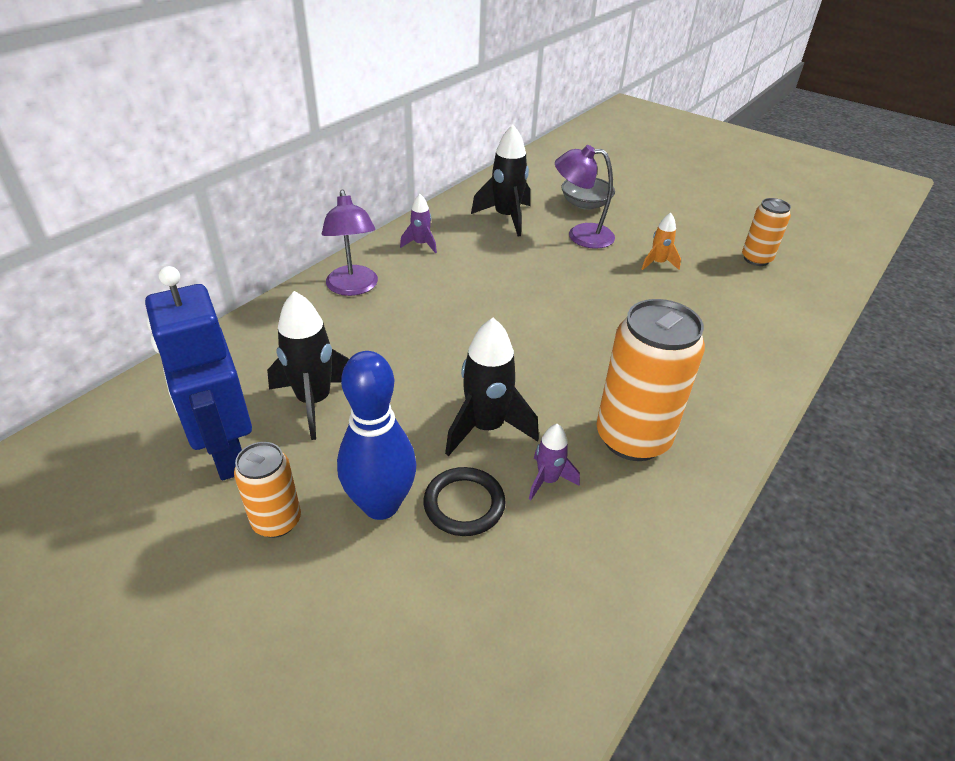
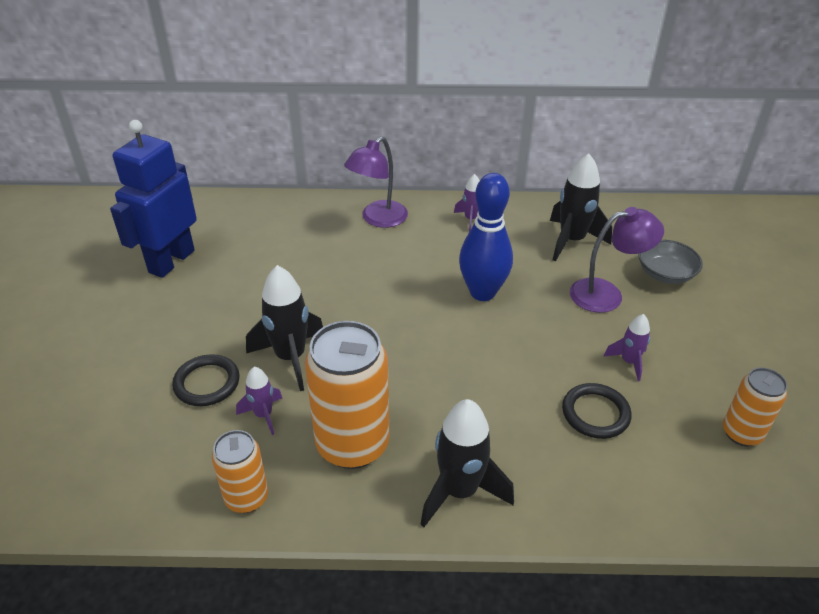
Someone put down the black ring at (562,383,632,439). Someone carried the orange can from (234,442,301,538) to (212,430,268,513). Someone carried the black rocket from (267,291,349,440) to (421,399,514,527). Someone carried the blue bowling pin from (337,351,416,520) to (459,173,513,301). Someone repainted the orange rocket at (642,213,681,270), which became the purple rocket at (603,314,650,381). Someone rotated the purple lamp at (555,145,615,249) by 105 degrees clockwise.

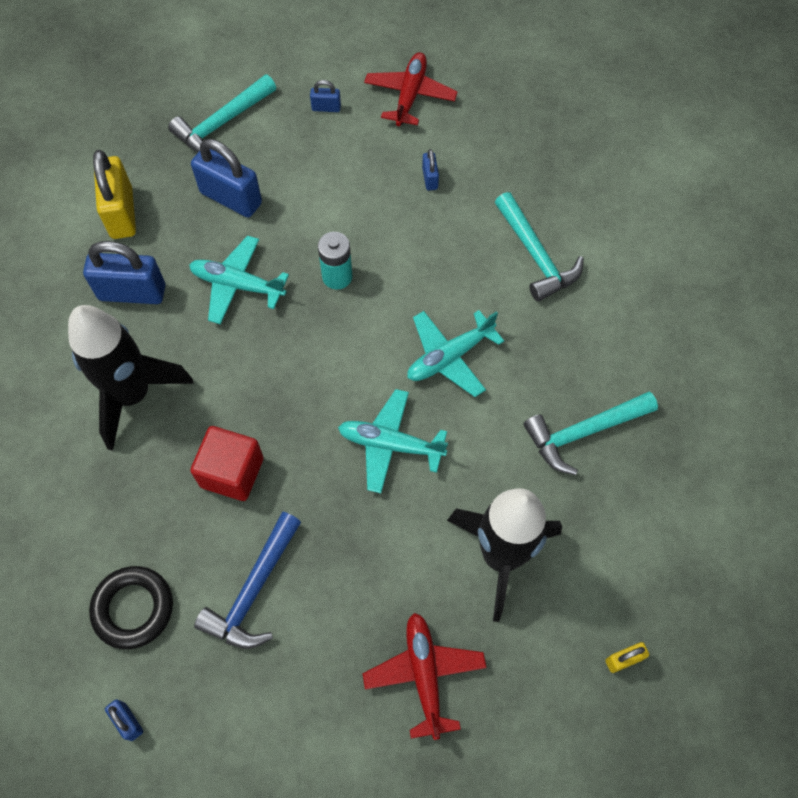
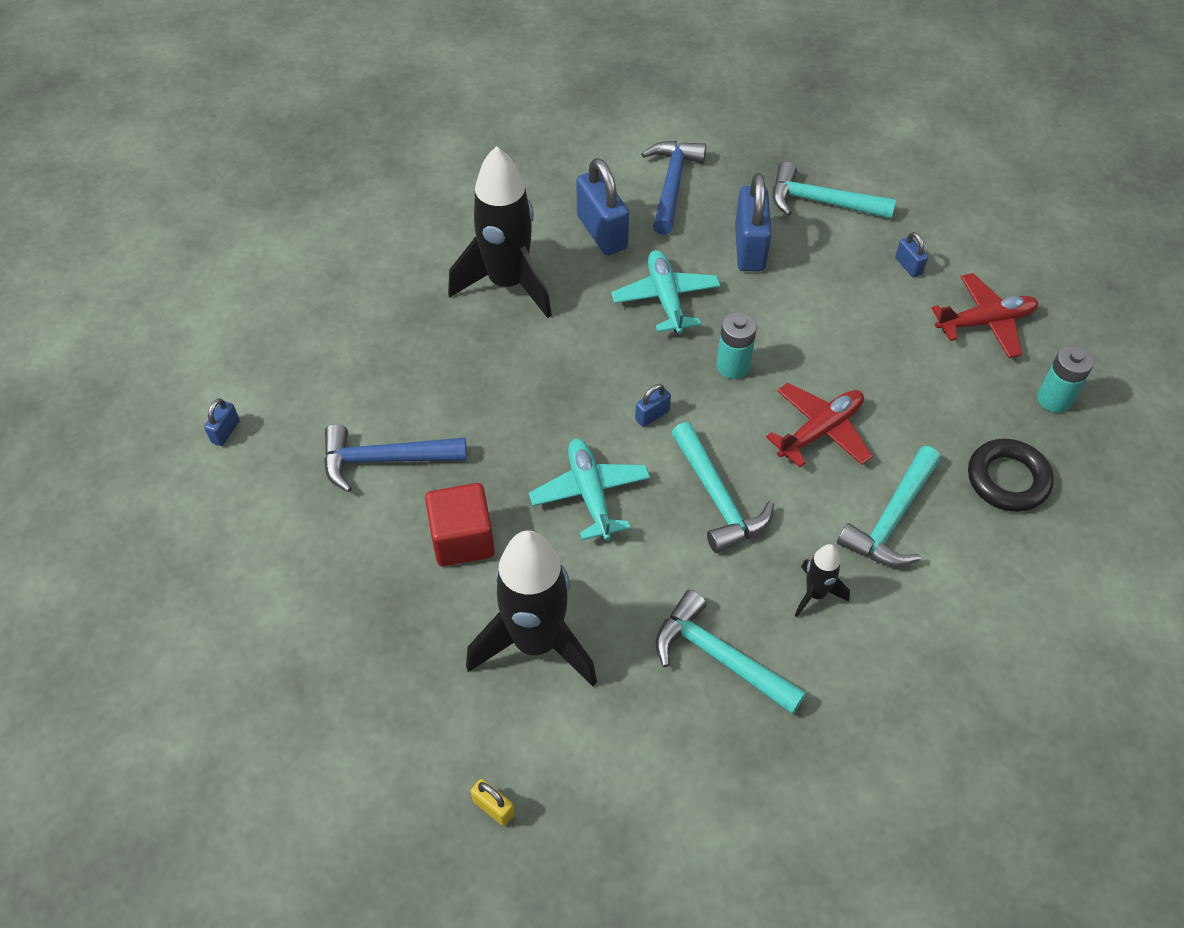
Someone put down the black rocket at (795,544,850,617). Someone put down the turquoise battery at (1037,345,1094,413). Someone carried the black ring from (89,566,173,649) to (968,439,1054,512). Someone carried the red cube from (190,426,264,501) to (425,483,495,566). Someone carried the red plane from (363,613,487,740) to (766,383,872,467). Someone carried the blue padlock from (422,149,439,190) to (635,384,671,427). Someone swapped the yellow padlock at (93,150,136,239) for the blue hammer at (641,141,706,235). Someone swapped the turquoise plane at (407,310,504,397) for the turquoise hammer at (671,422,774,553).

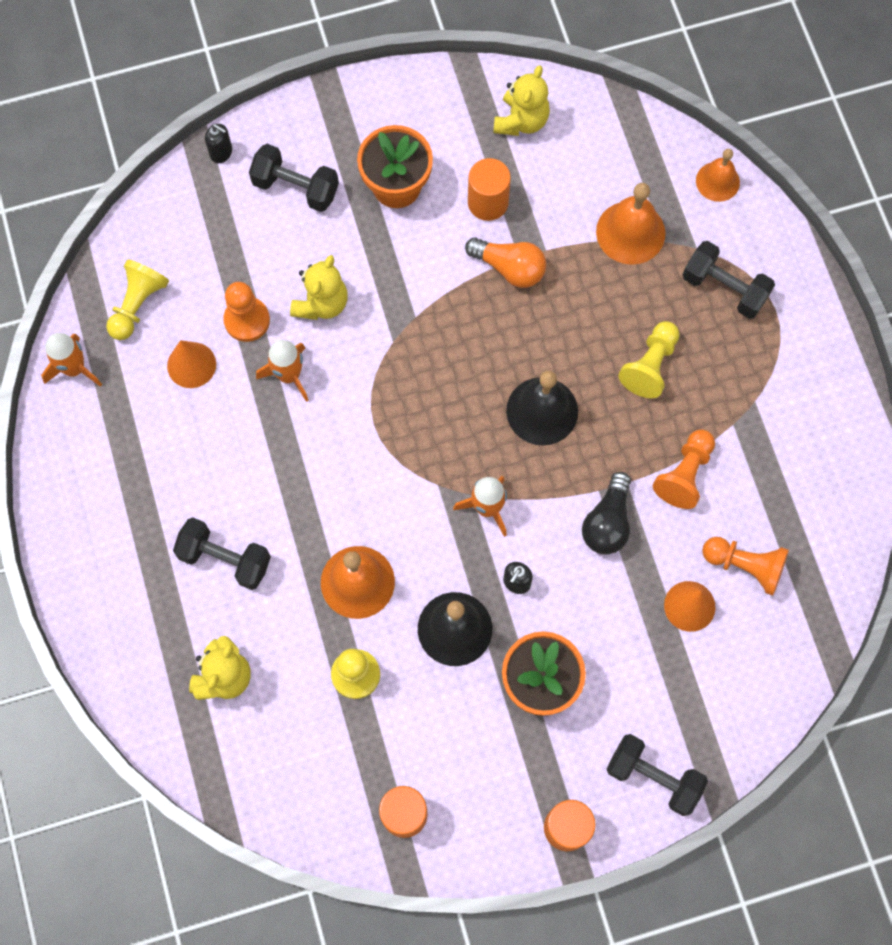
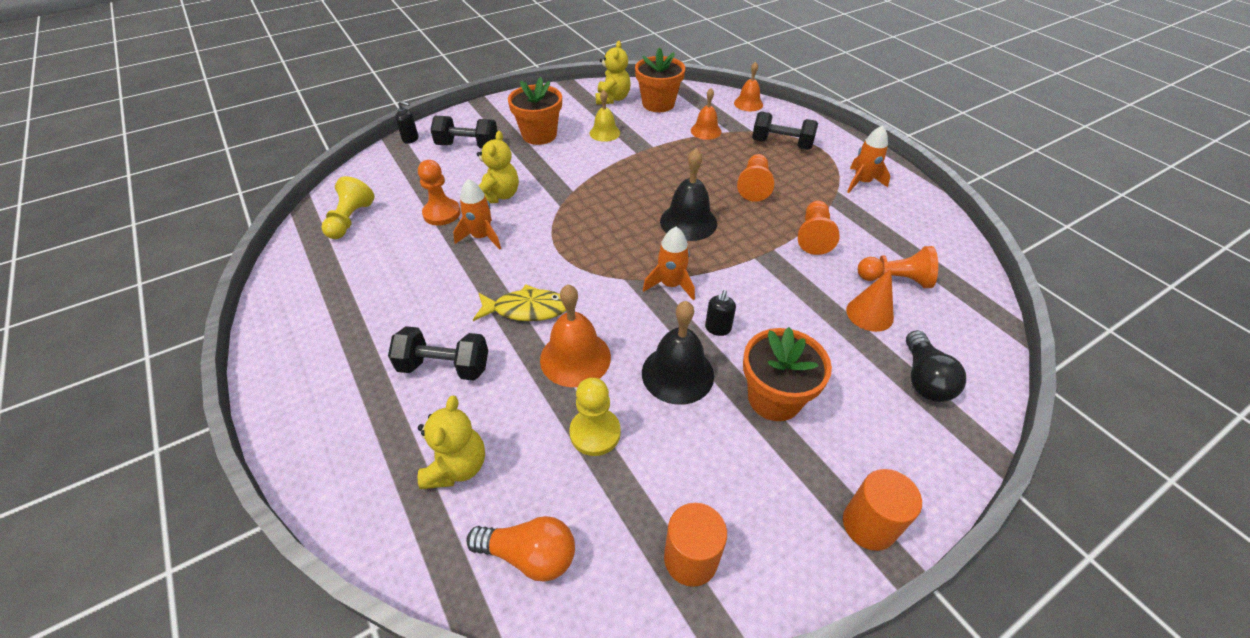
Someone took away the orange cone at (167,340,216,388). Someone took away the black dumbbell at (607,734,708,816). Someone put down the yellow fish at (473,285,566,321). Someone put down the orange flower pot at (635,47,685,112). Someone carried the orange rocket from (41,333,102,387) to (847,125,890,193). Someone carried the orange light bulb from (465,238,546,288) to (466,516,575,582). Someone carried the black light bulb from (582,472,631,555) to (906,330,966,402). Someone swapped the orange cylinder at (468,158,511,221) for the yellow bell at (590,90,620,142). Someone repainted the yellow pawn at (619,321,680,398), which became the orange pawn at (737,154,774,202). Someone scaled the orange bell at (596,183,665,265) by 0.64.

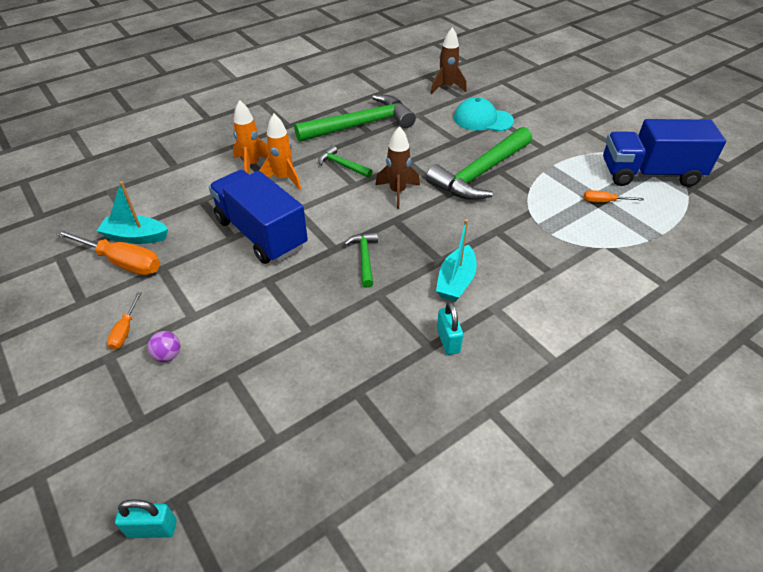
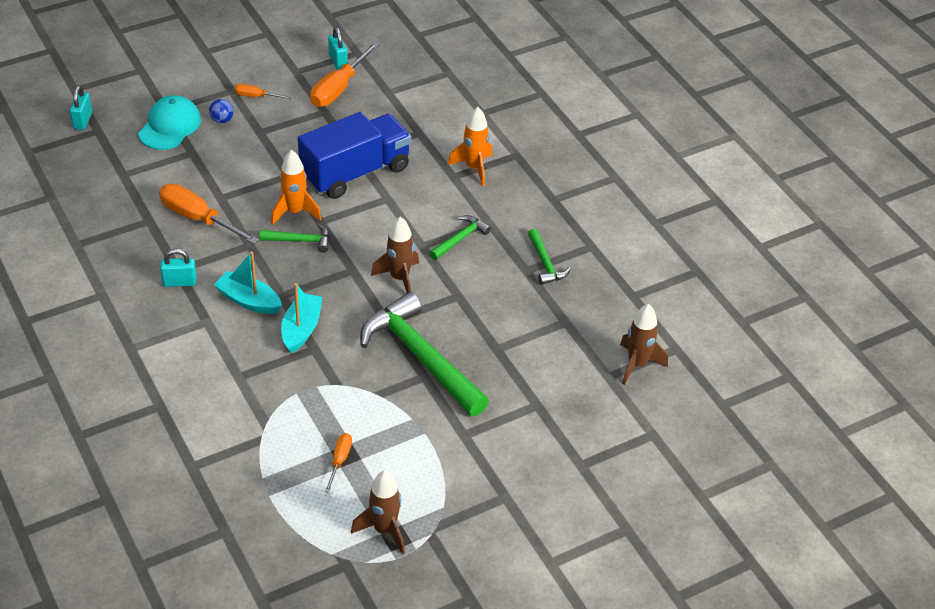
Someone put down the orange screwdriver at (159,184,259,244). Someone put down the turquoise padlock at (328,27,348,70). Someone carried the turquoise boat from (97,181,168,244) to (281,283,322,353). Someone carried the orange rocket from (259,114,301,190) to (271,150,321,225). Someone carried the turquoise cap from (454,97,514,131) to (138,95,201,150). Someone swapped the blue truck at (603,119,726,187) for the brown rocket at (351,470,405,554). Someone repainted the purple ball at (147,331,180,362), which became the blue ball at (209,99,234,123). Someone scaled the green hammer at (294,95,416,142) by 0.47.

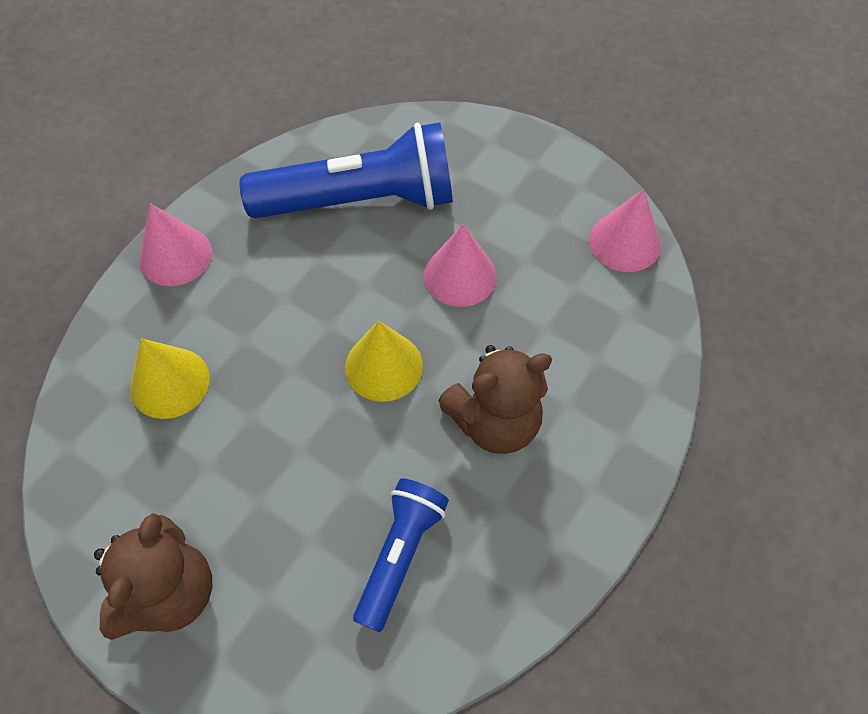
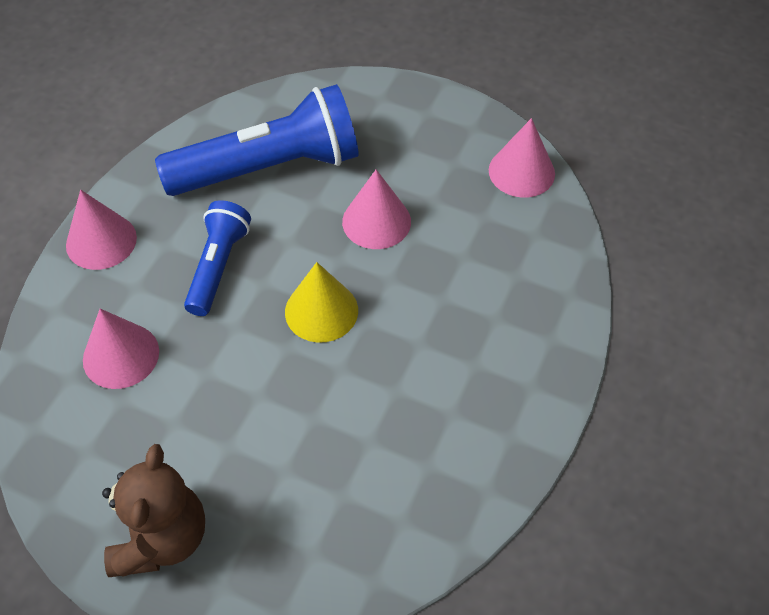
Someone took away the brown teddy bear at (439,345,552,454). Someone carried the blue flashlight from (353,478,449,632) to (184,200,251,316). Someone repainted the yellow cone at (130,338,210,419), which became the pink cone at (83,309,159,389).

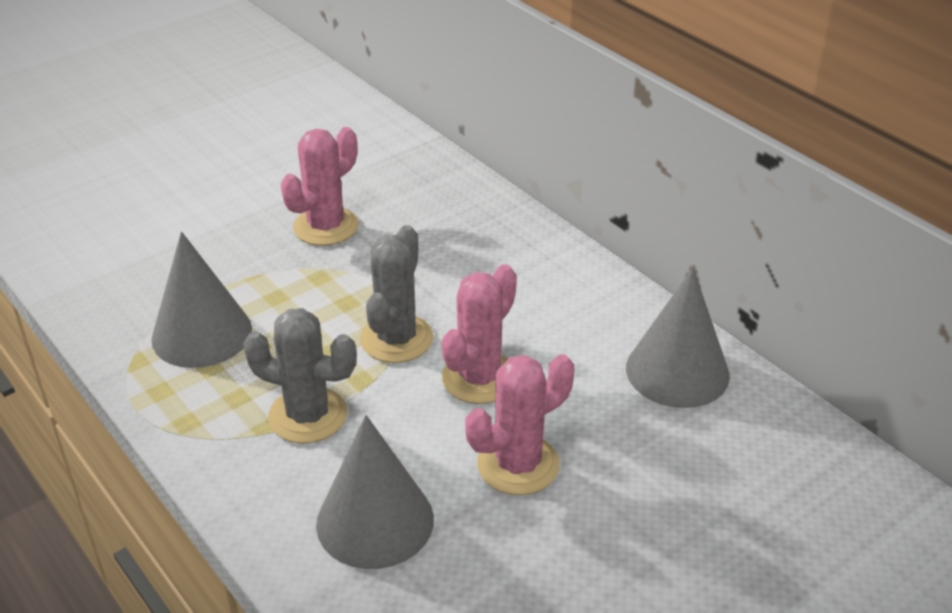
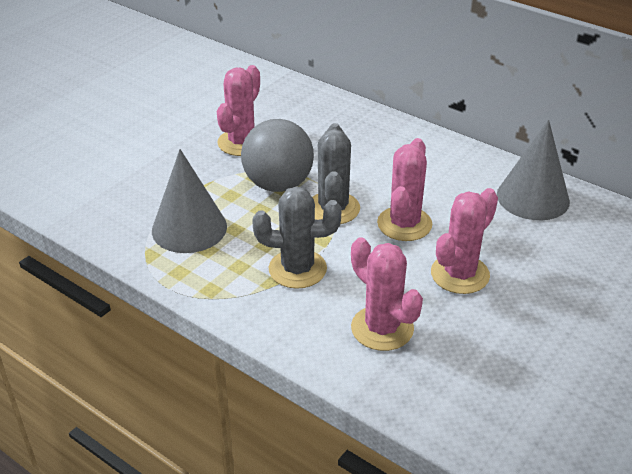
Someone put down the grey ball at (241,119,314,192). Someone swapped the grey cone at (316,415,434,569) for the pink cactus at (351,237,423,351).

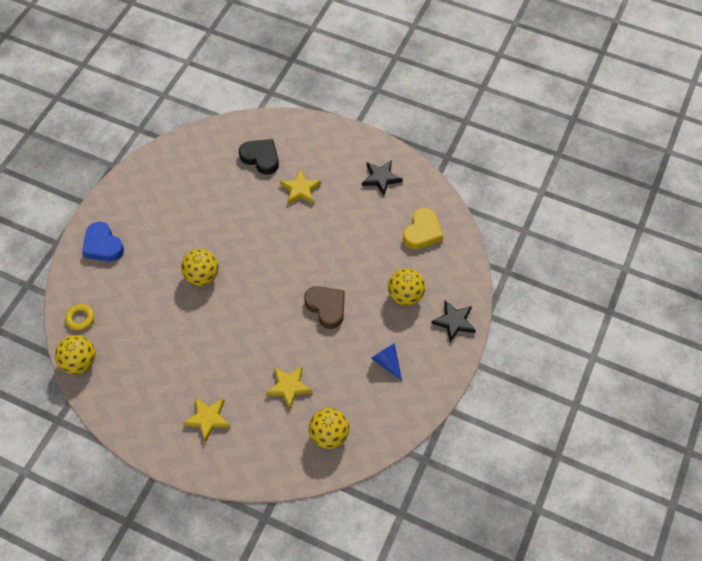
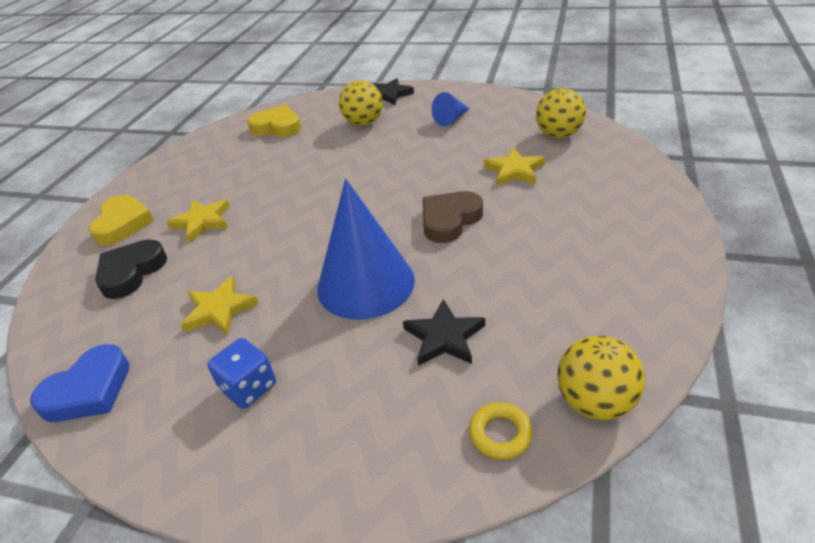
Someone put down the yellow heart at (88,195,154,245). Someone put down the blue dice at (207,338,276,409). Someone carried the blue heart from (82,221,124,261) to (30,344,130,422). Someone carried the yellow star from (183,398,231,442) to (180,276,259,335). Someone carried the brown heart from (304,286,345,329) to (423,191,483,243). Someone carried the black star from (362,160,403,196) to (403,299,485,366). Someone swapped the yellow ball at (181,249,219,286) for the blue cone at (317,179,415,320).

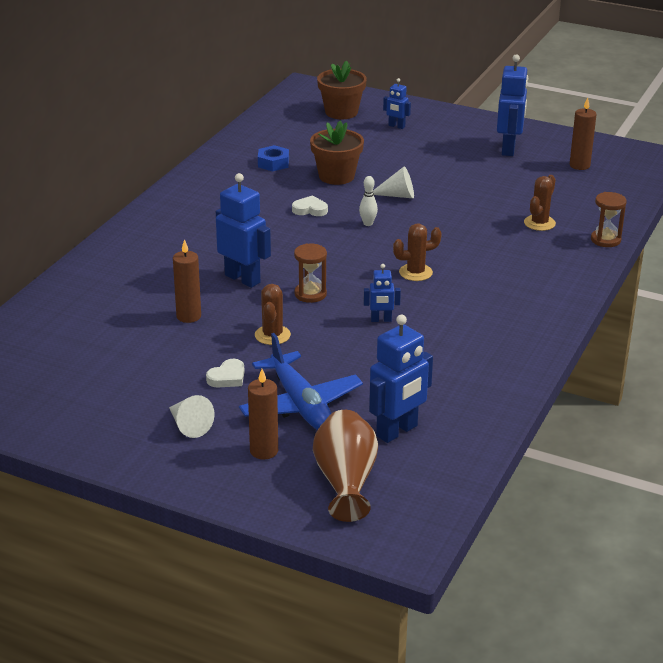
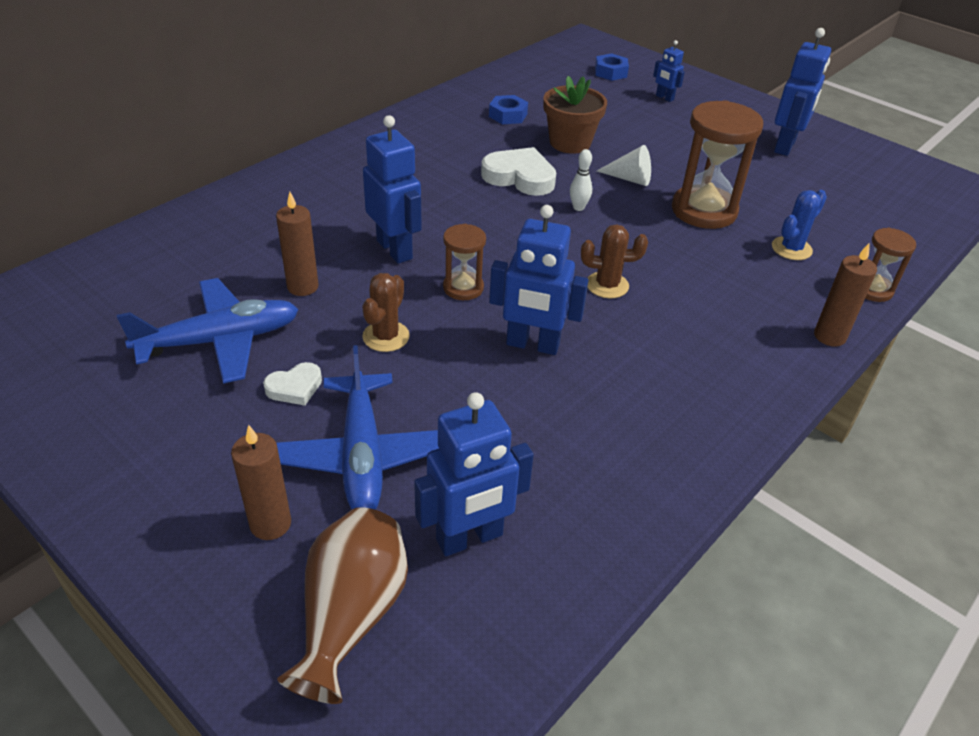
Someone took away the white cone at (169,395,215,438). Someone put down the blue plane at (117,278,299,384). Someone put down the brown hourglass at (672,100,763,229). Someone carried the brown candle from (570,98,597,170) to (814,244,877,347). Someone swapped the brown flower pot at (317,60,367,119) for the blue nut at (595,53,629,81). Someone repainted the brown cactus at (524,175,556,231), which became the blue cactus at (772,190,827,260). Someone scaled the white heart at (292,195,328,216) by 1.79. Someone scaled the blue robot at (363,264,401,322) by 1.89.

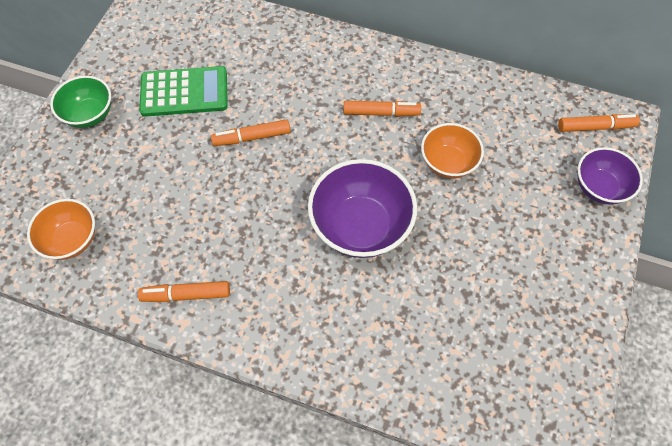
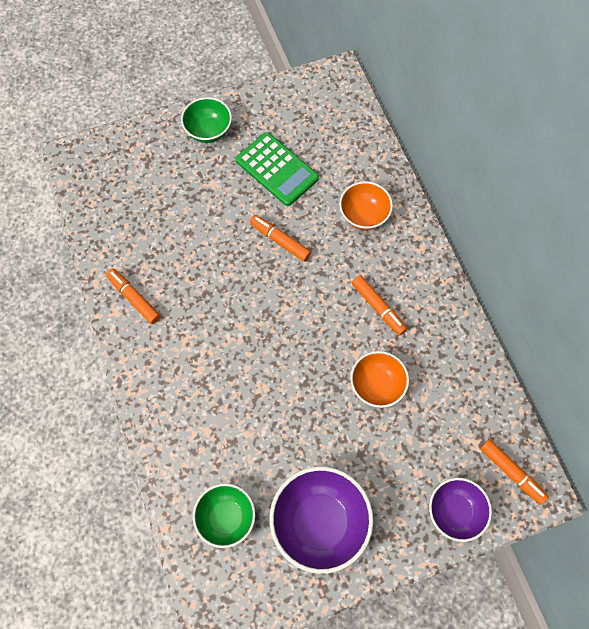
Someone put down the green bowl at (193,483,255,548). Someone carried the orange bowl from (27,199,95,260) to (339,181,393,230). Someone carried the purple bowl from (308,159,417,258) to (270,467,373,574).

